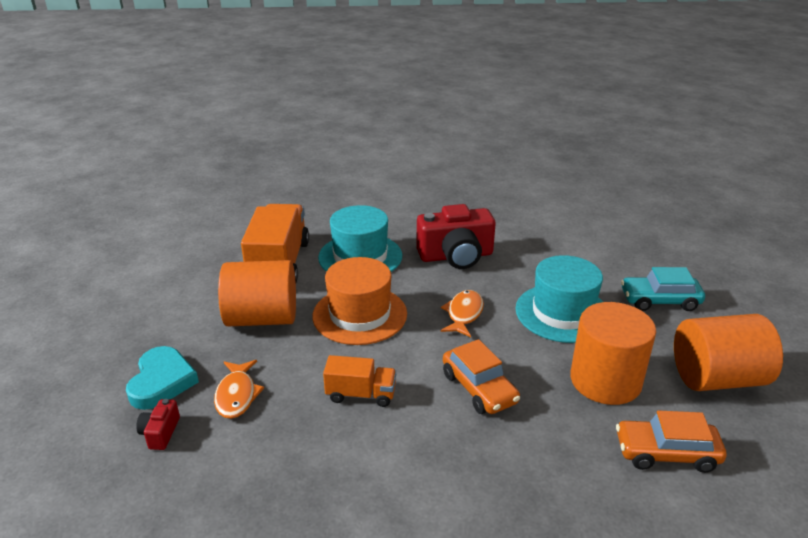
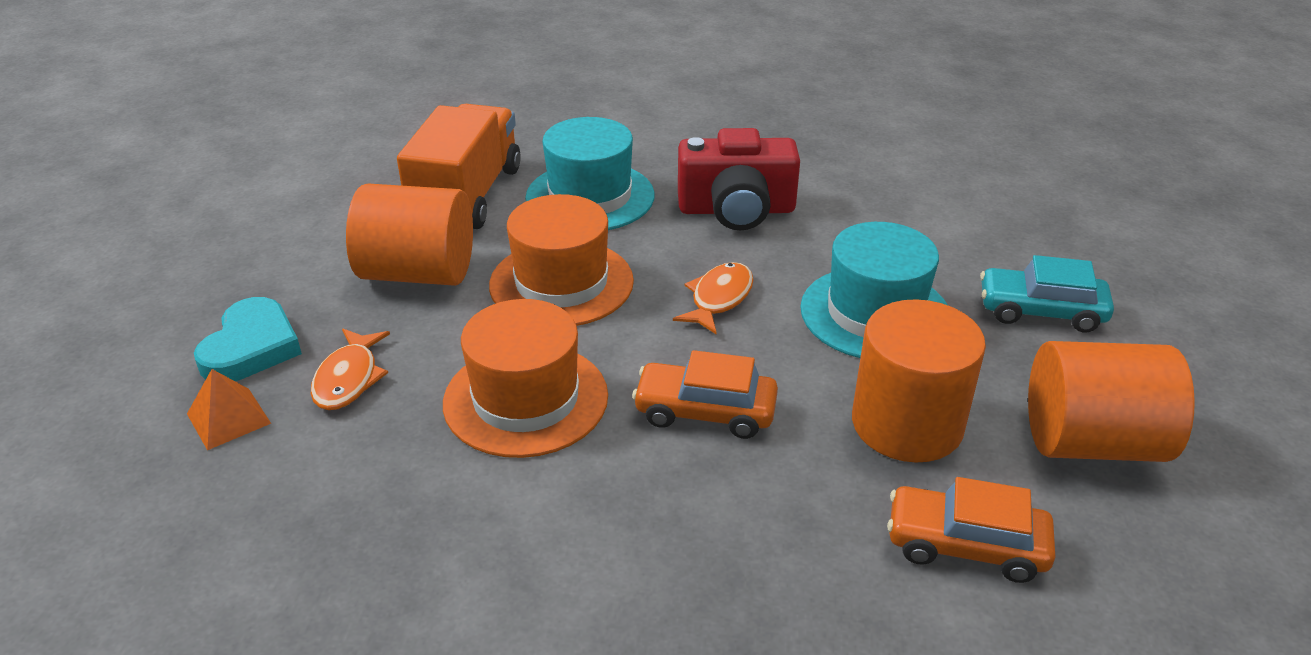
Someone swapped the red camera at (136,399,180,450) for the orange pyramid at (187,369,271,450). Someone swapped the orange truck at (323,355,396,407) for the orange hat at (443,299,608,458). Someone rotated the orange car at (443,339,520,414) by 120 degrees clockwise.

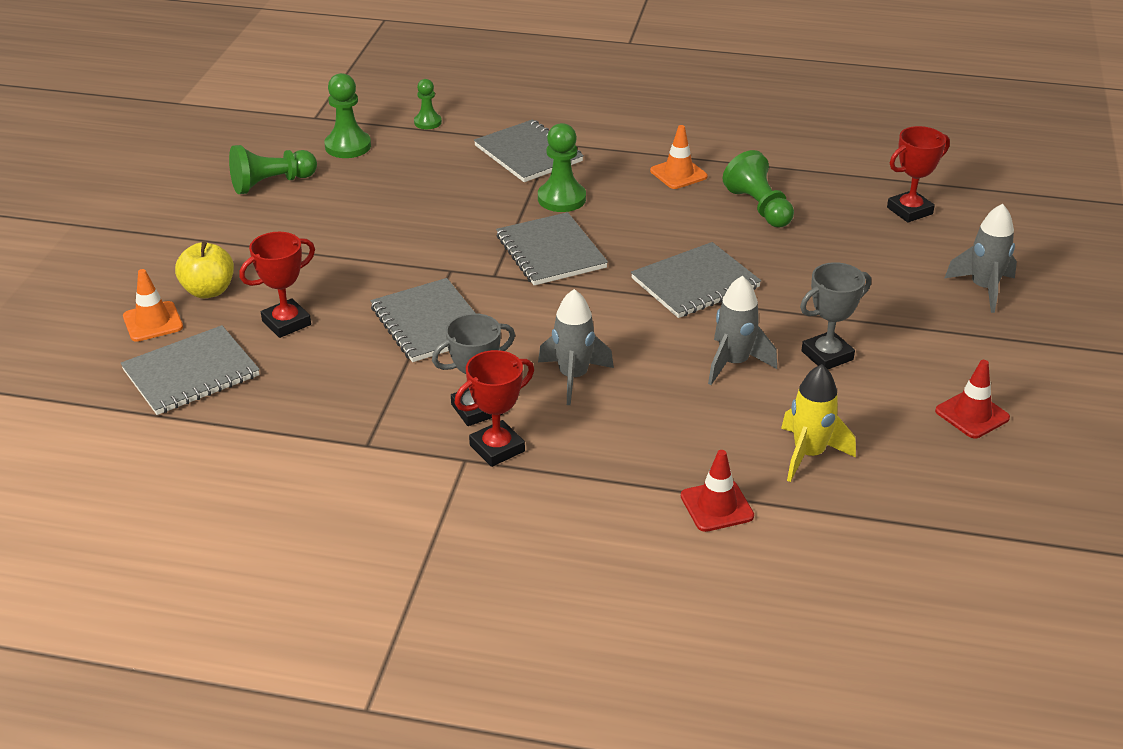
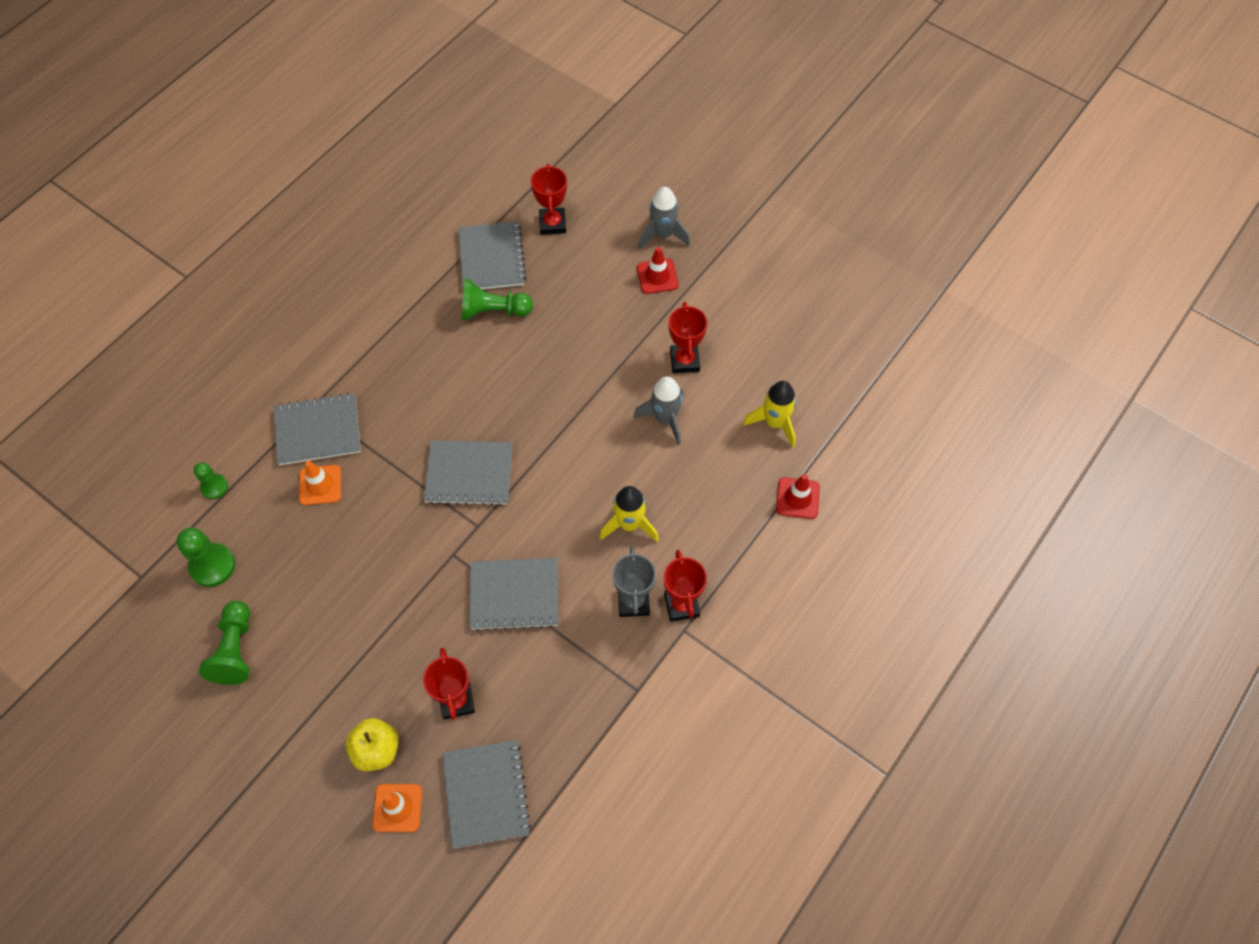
Someone took away the green pawn at (538,123,586,212). Someone carried the grey notebook from (631,242,761,318) to (458,221,526,290). Someone carried the orange traffic cone from (650,125,708,189) to (299,461,341,505). Someone carried the red traffic cone from (935,360,1010,438) to (637,247,679,294). Someone repainted the grey rocket at (538,289,614,405), which became the yellow rocket at (599,486,659,542). Someone repainted the grey trophy at (800,262,871,369), which became the red trophy at (669,302,707,373).

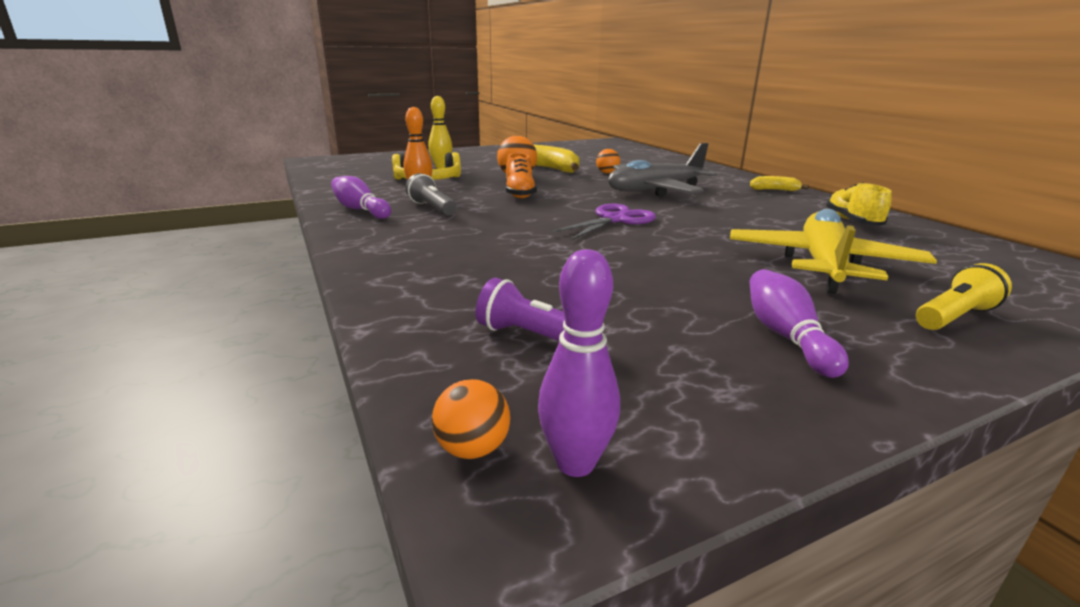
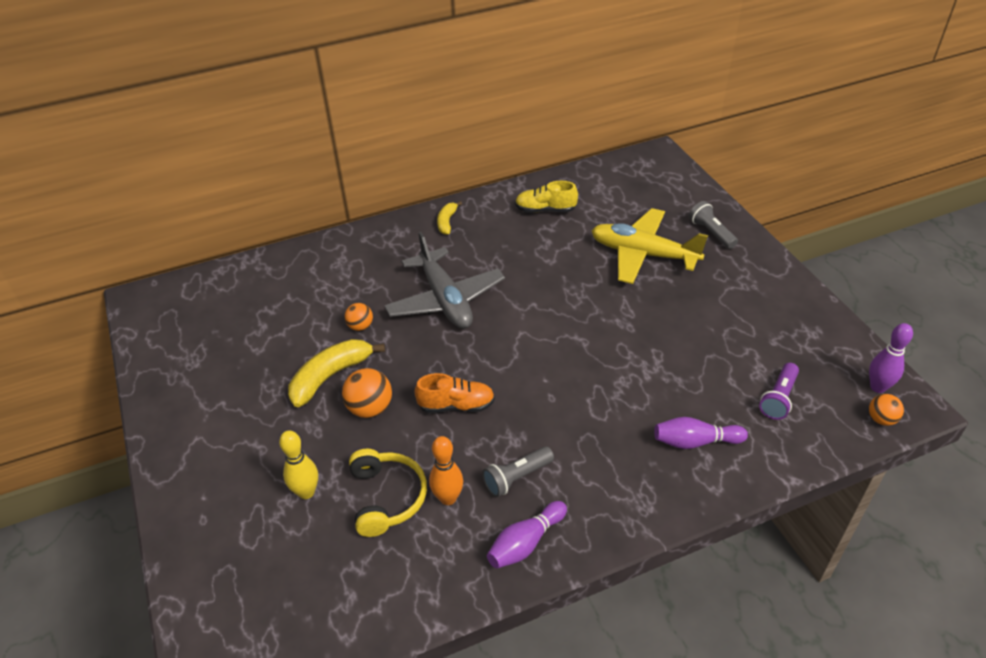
Someone took away the purple scissors at (551,204,656,240). Someone carried the purple bowling pin from (749,269,849,378) to (654,417,748,449). Someone repainted the yellow flashlight at (916,263,1012,330), which became the grey flashlight at (689,201,738,249).

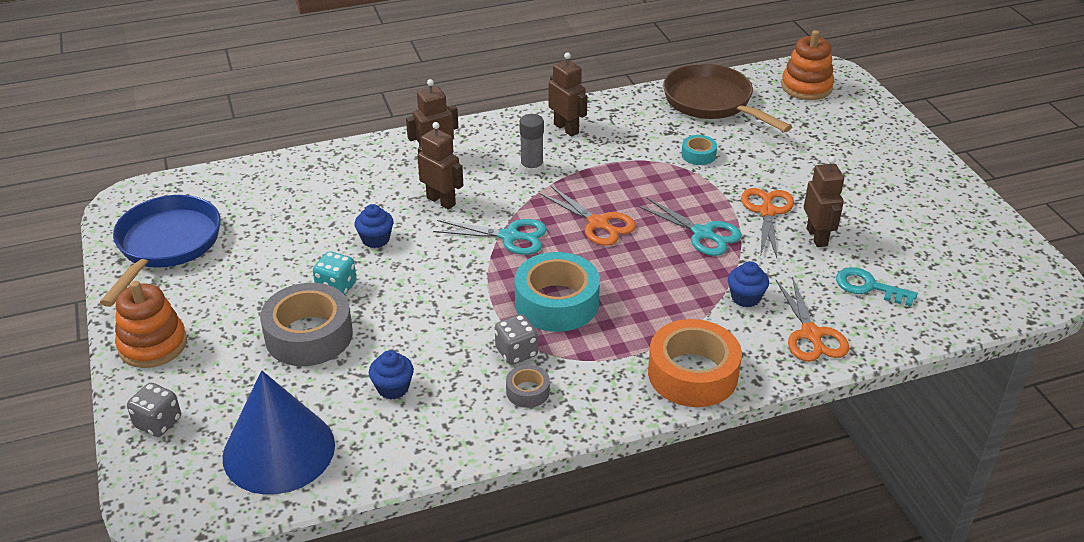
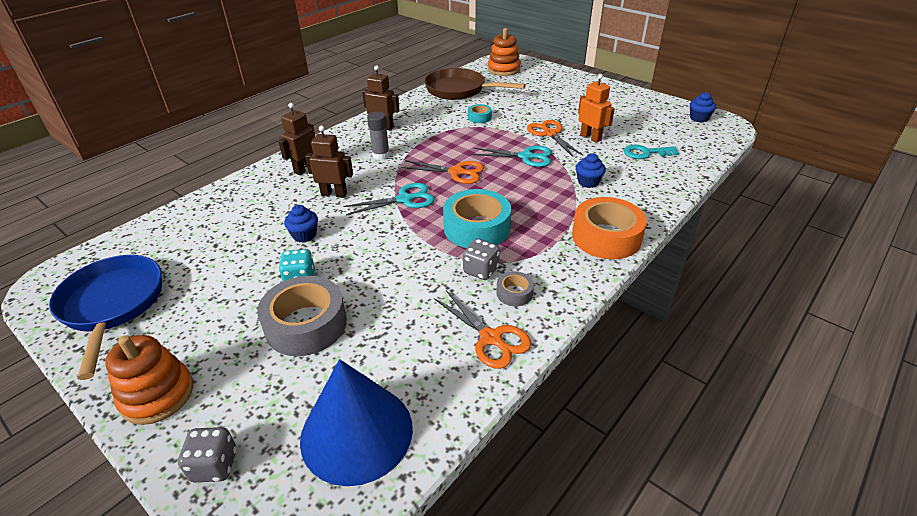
Someone carried the blue cupcake from (369,350,414,399) to (690,92,716,123). Someone carried the orange scissors from (776,276,849,362) to (434,290,531,369). Someone repainted the brown robot at (804,156,844,247), which became the orange robot at (578,74,615,143).

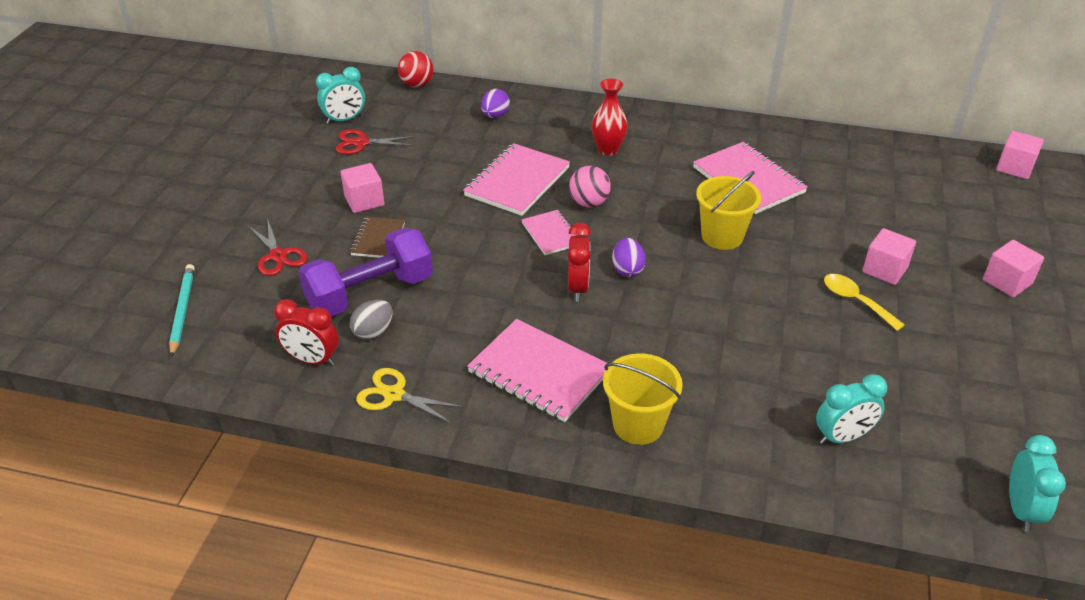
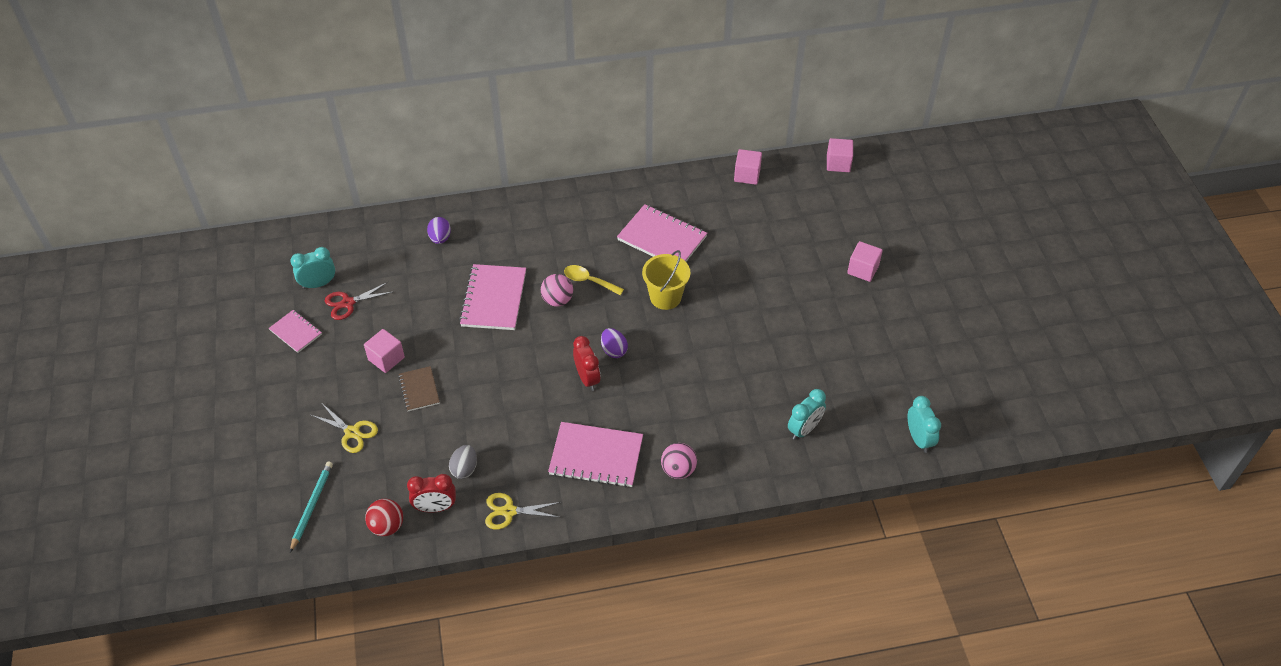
Someone took away the purple dumbbell at (298,228,433,316). Someone took away the red vase at (591,79,628,156). Someone carried the red ball from (398,51,434,87) to (365,499,403,536). Someone carried the pink notebook from (522,210,579,255) to (269,310,322,353). Someone carried the yellow spoon from (824,274,905,331) to (564,265,624,295). Someone carried the pink cube from (862,228,916,285) to (734,149,762,185). Someone swapped the yellow bucket at (603,354,683,445) for the pink ball at (661,443,697,479). Someone repainted the red scissors at (249,218,308,276), which became the yellow scissors at (311,404,378,453). Someone rotated the turquoise pencil at (169,264,195,357) by 45 degrees clockwise. Someone rotated the turquoise clock at (316,67,365,124) by 150 degrees counterclockwise.

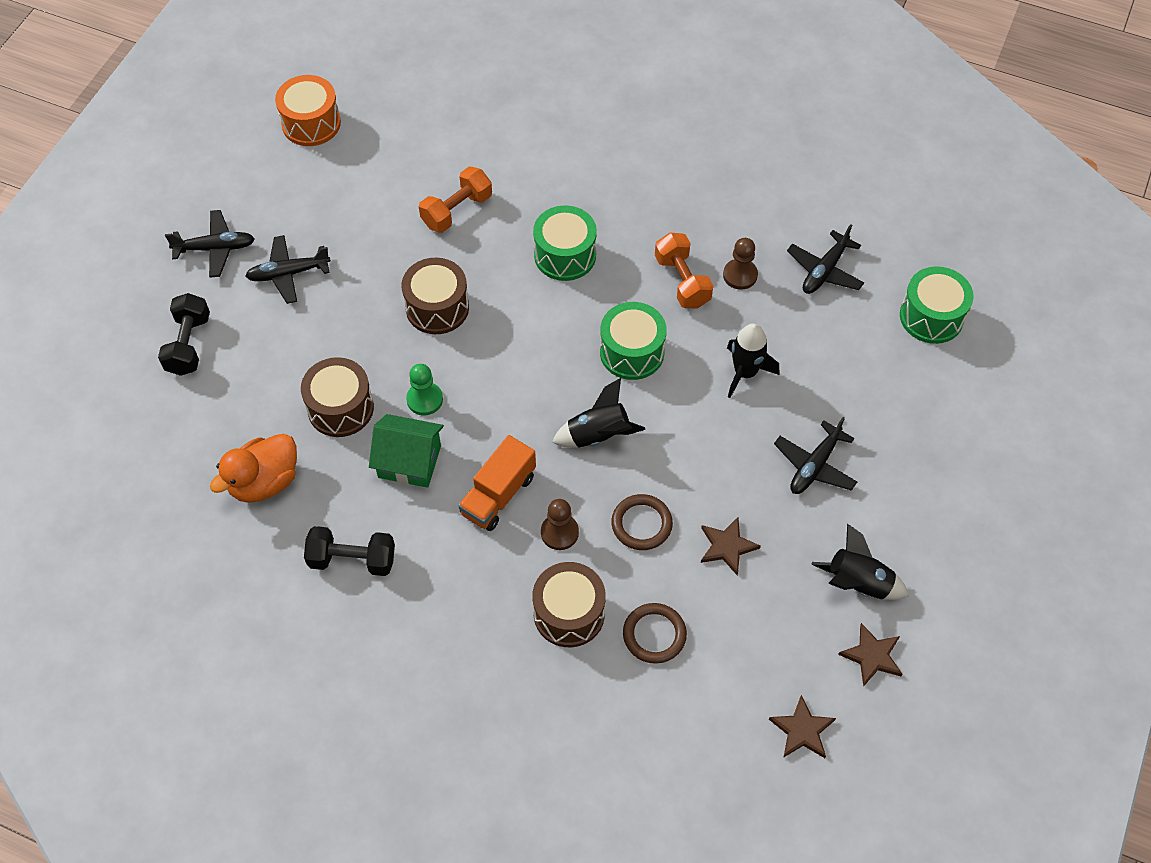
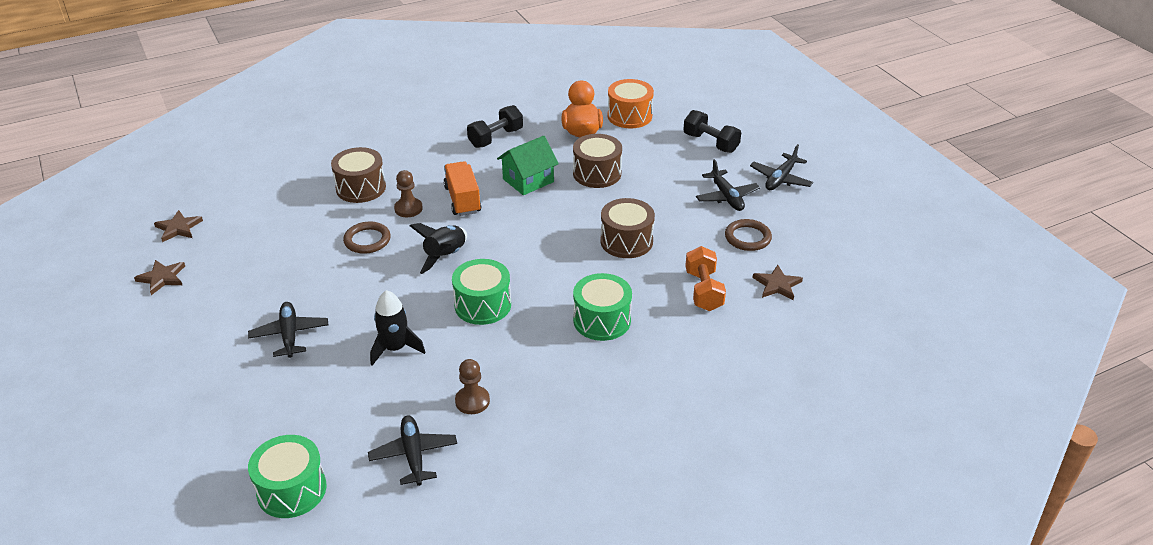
Someone took away the green pawn at (406,364,443,415). Someone took away the orange dumbbell at (655,233,713,309). Someone took away the black rocket at (811,524,908,600). Someone carried the orange drum from (275,75,341,146) to (607,79,654,128). Someone carried the brown ring from (623,603,687,664) to (725,219,772,251). Someone carried the brown star from (701,517,761,575) to (753,265,803,300). Someone rotated the black plane at (245,235,331,304) by 135 degrees clockwise.

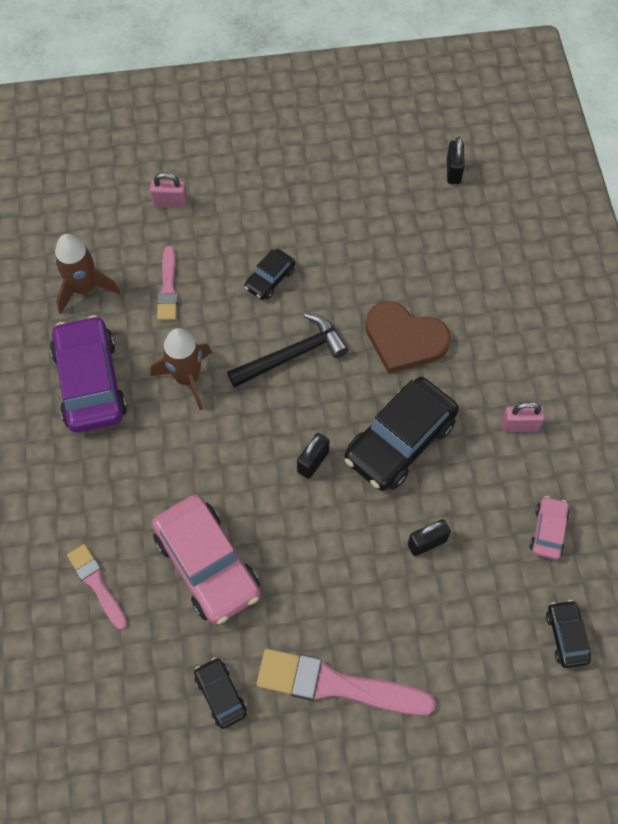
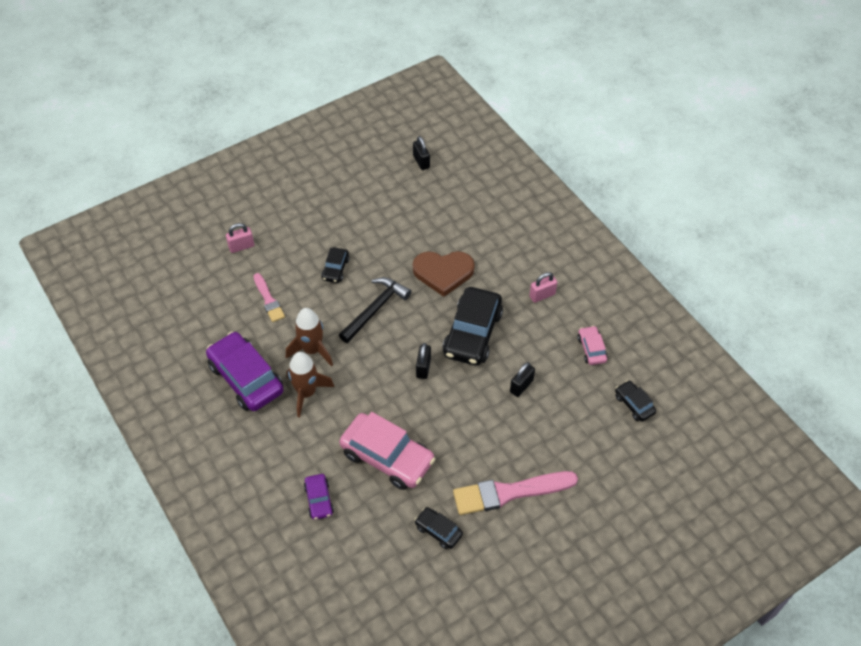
Someone carried the brown rocket from (55,234,120,314) to (286,352,334,417). Someone swapped the pink brush at (67,544,127,630) for the purple car at (304,474,334,520).

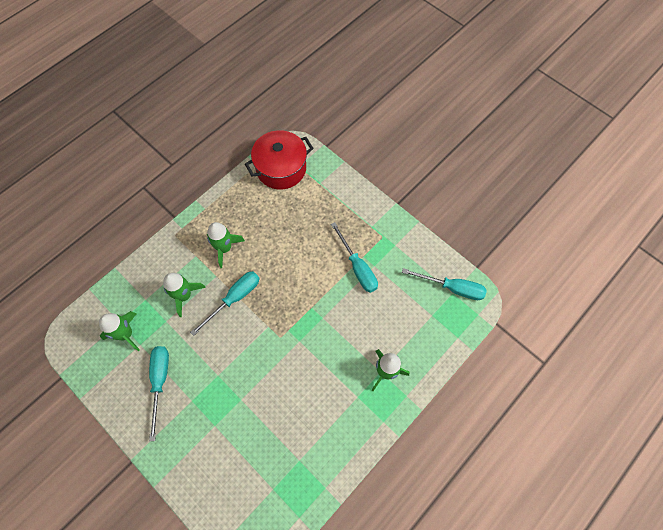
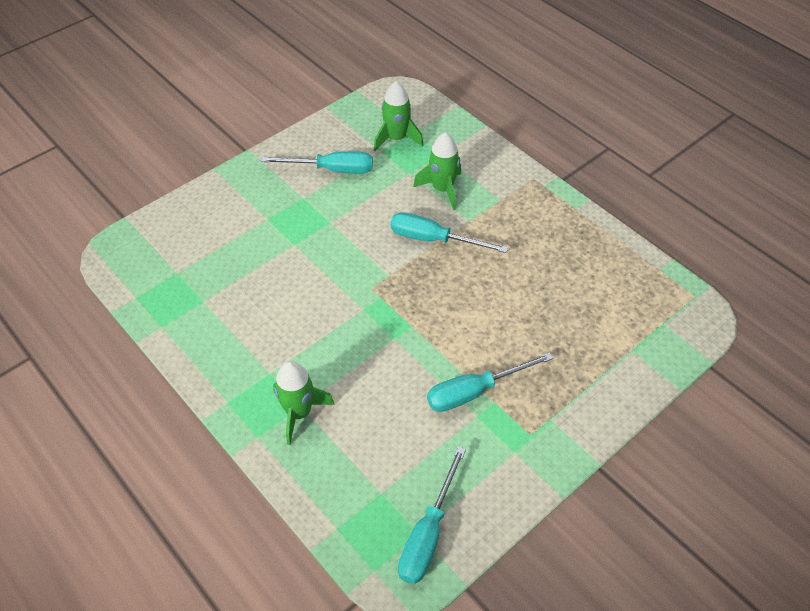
Someone took away the green rocket at (207,222,245,268). Someone took away the red pot at (245,130,314,189). Someone rotated the turquoise screwdriver at (190,271,260,336) by 150 degrees clockwise.

